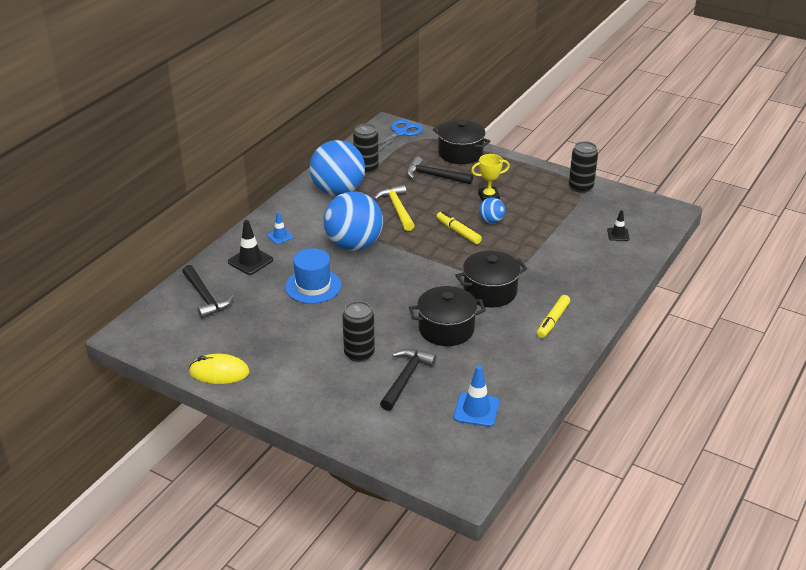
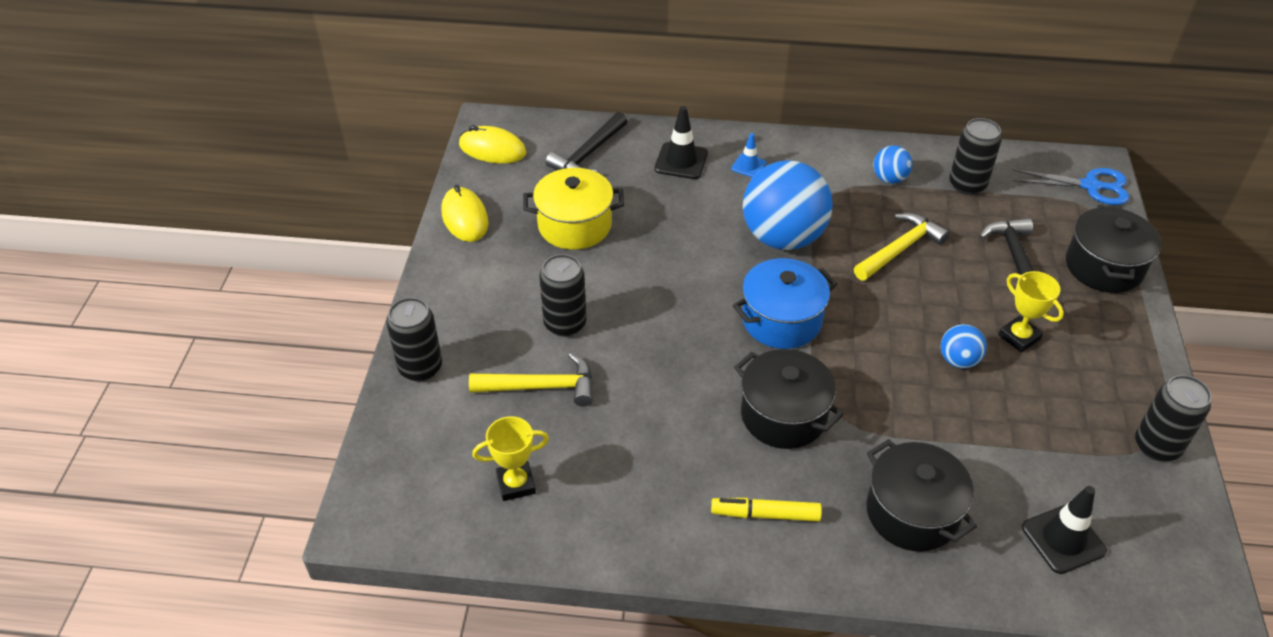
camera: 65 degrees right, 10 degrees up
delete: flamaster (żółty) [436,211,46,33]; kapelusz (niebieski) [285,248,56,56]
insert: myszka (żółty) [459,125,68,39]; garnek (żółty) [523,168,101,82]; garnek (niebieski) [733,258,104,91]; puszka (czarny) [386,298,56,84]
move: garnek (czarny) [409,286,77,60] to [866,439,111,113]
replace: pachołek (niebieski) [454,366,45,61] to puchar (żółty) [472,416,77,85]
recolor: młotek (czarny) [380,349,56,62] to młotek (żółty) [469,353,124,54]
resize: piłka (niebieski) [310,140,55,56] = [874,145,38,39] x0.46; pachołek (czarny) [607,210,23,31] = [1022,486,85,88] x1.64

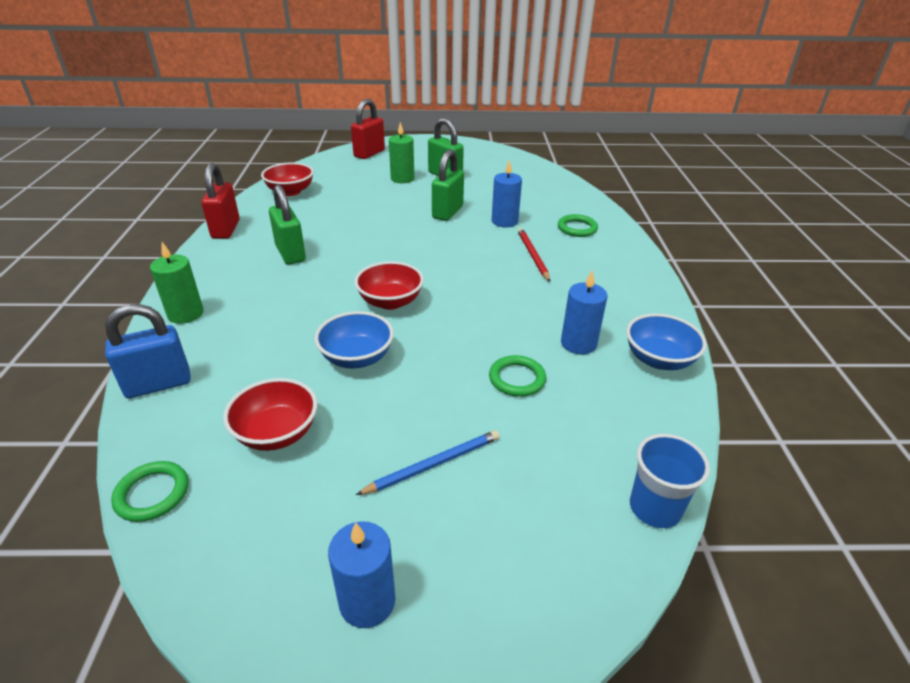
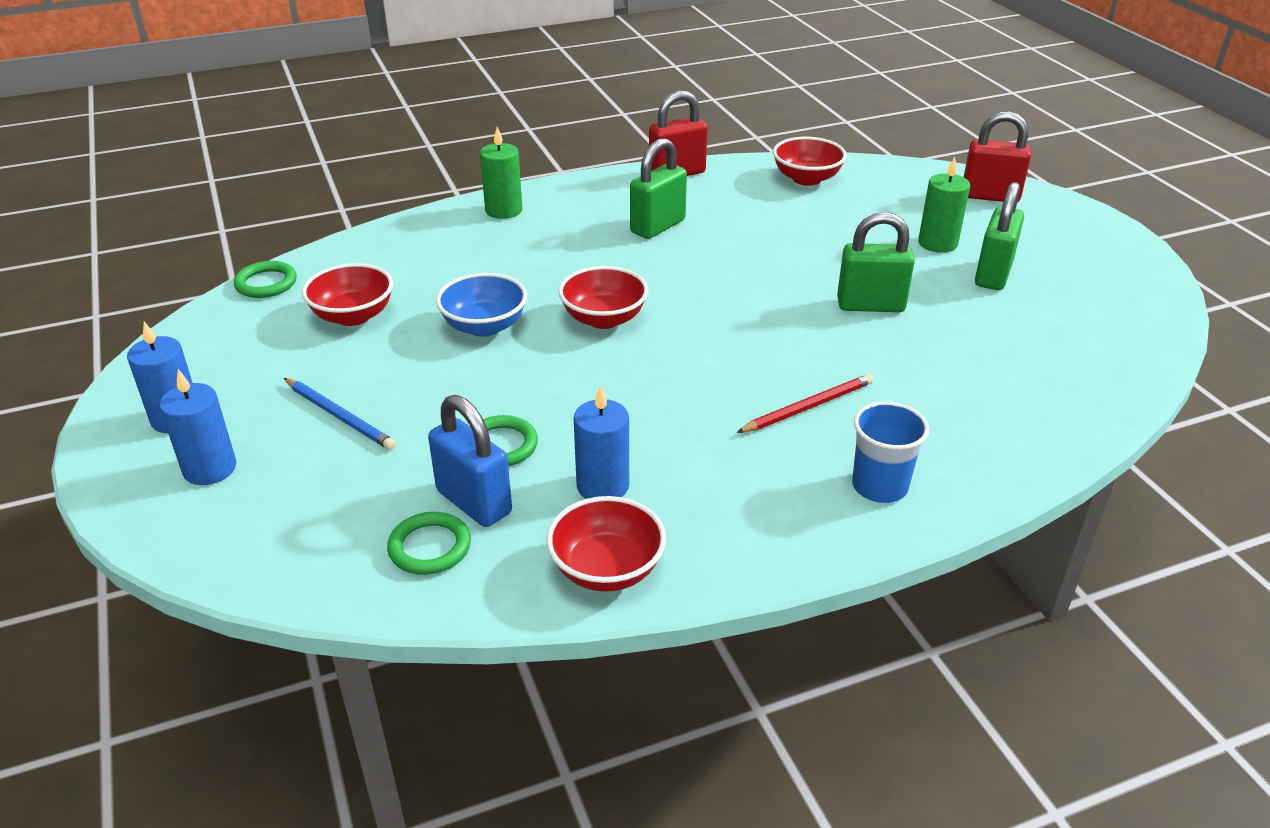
camera: 70 degrees right, 0 degrees up
move: świeca (niebieski) [492,159,30,68] to [160,369,76,116]; pierścień (zielony) [558,214,40,23] to [387,512,84,63]; kłódka (niebieski) [105,304,86,94] to [428,395,84,132]; szklanka (niebieski) [630,434,80,94] to [852,401,77,102]
recolor: miska (niebieski) [626,313,81,57] to miska (czerwony) [546,496,120,96]

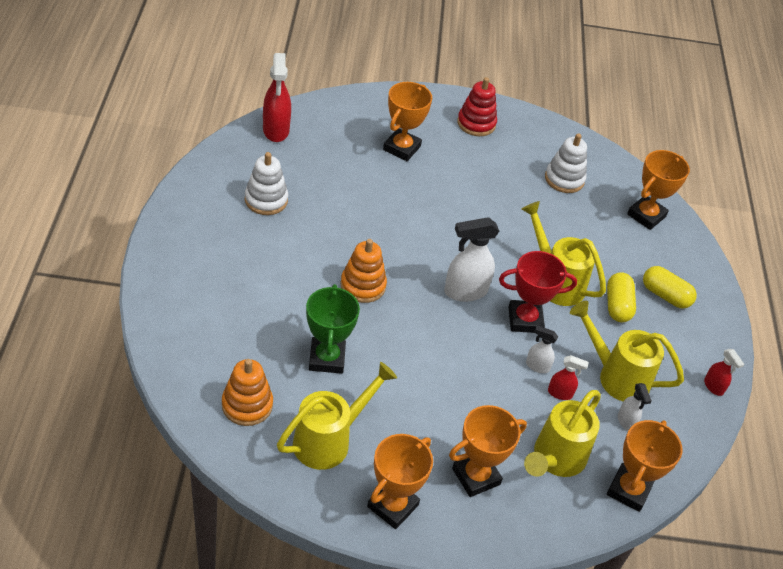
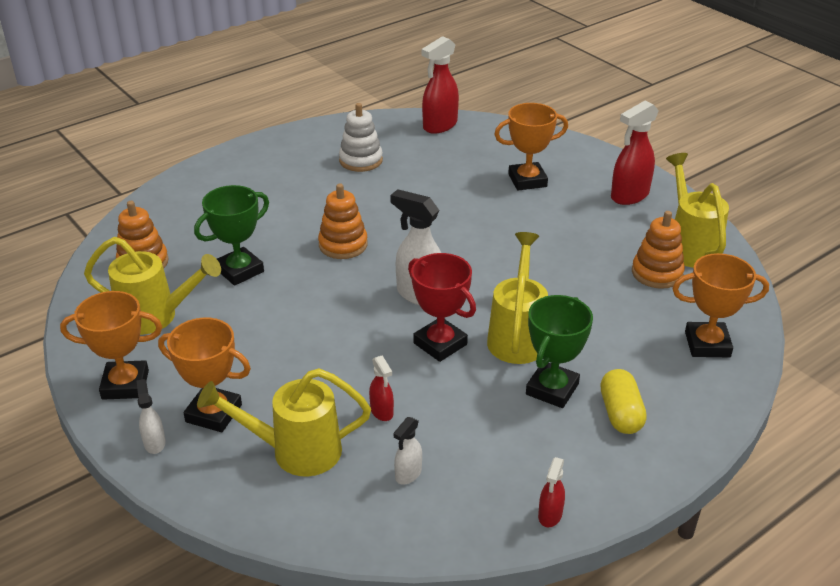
camera: 55 degrees right, 10 degrees down
delete: puchar (pomarańczowy) [607,420,75,92]
move: konewka (żółty) [570,301,114,101] to [666,153,63,115]; spryskiwacz (biały) [526,325,32,48] to [137,379,29,75]
replace: zabawka nakładanka (czerwony) [457,77,40,59] to spryskiwacz (czerwony) [611,101,48,104]; kapsułka (żółty) [607,272,29,50] to puchar (zielony) [526,295,67,113]
recolor: zabawka nakładanka (biały) [545,133,42,60] to zabawka nakładanka (pomarańczowy) [632,211,53,78]

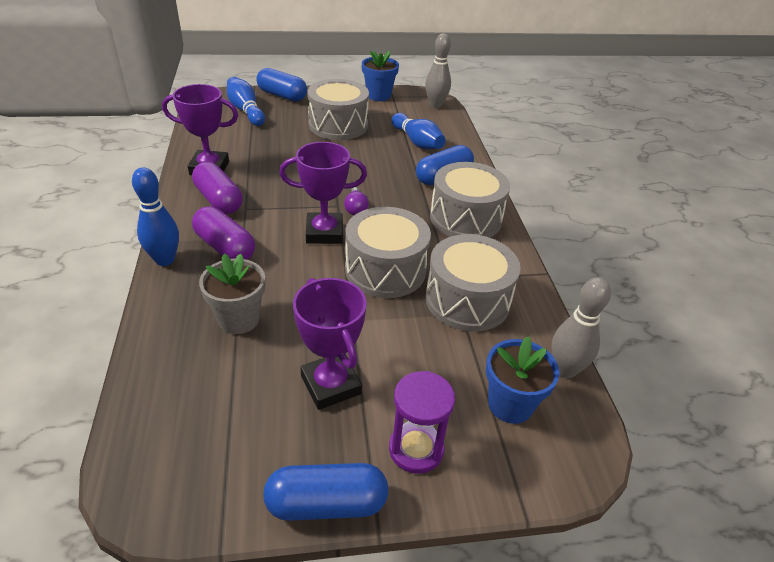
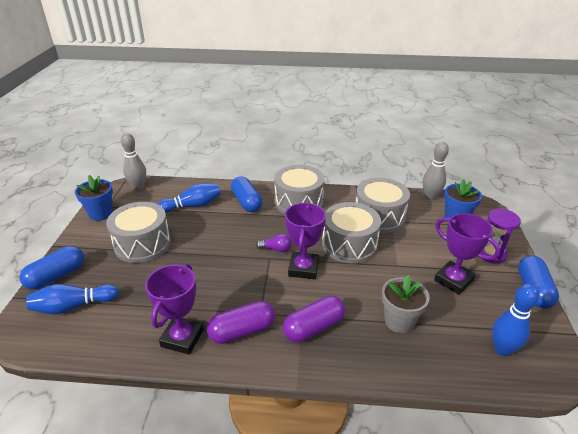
camera: 75 degrees left, 5 degrees down
move: kręgiel (niebieski) [132,167,47,99] to [492,284,47,72]
rotate: puchar (fioletowy) [293,278,74,132] = [434,213,66,82] 60 degrees clockwise

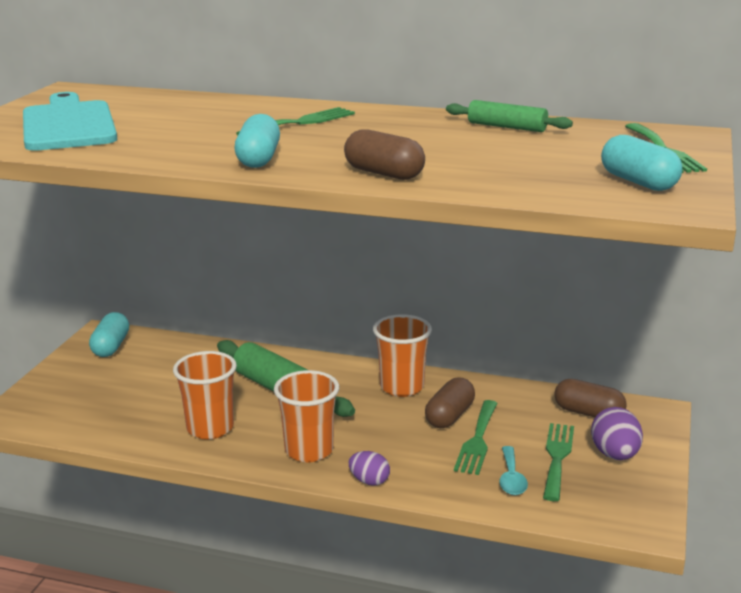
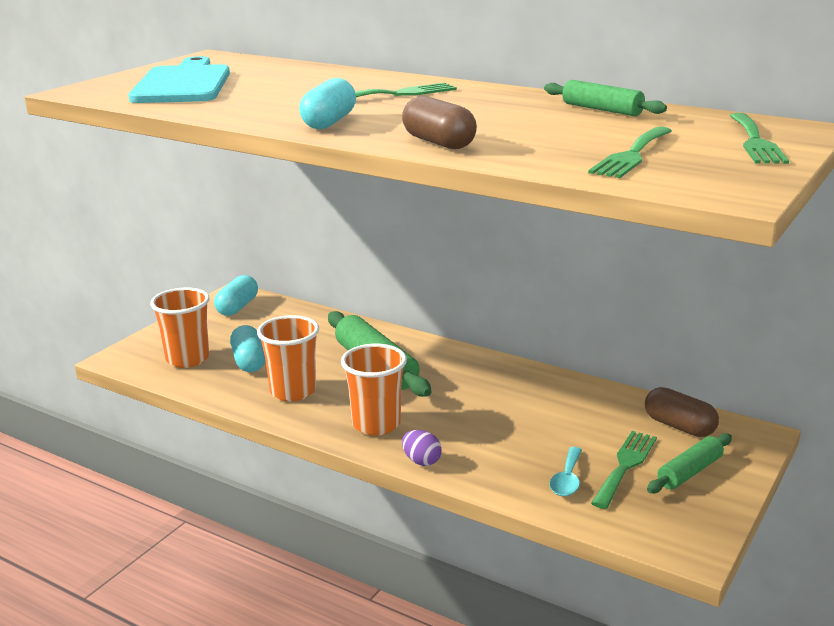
camera: 15 degrees right, 0 degrees up
delete: kapsułka (brązowy) [425,377,50,51]
move: kapsułka (turkusowy) [601,135,81,56] to [230,325,36,47]; szklanka (pomarańczowy) [373,314,59,83] to [150,287,60,81]; widelec (zielony) [454,400,44,75] to [588,126,84,52]
replace: jajko (fioletowy) [591,407,52,53] to wałek do ciasta (zielony) [647,433,85,60]

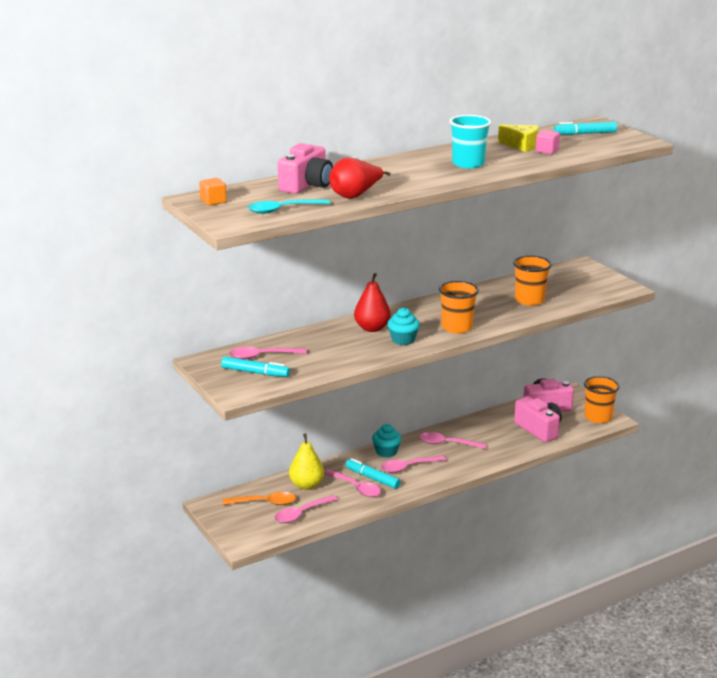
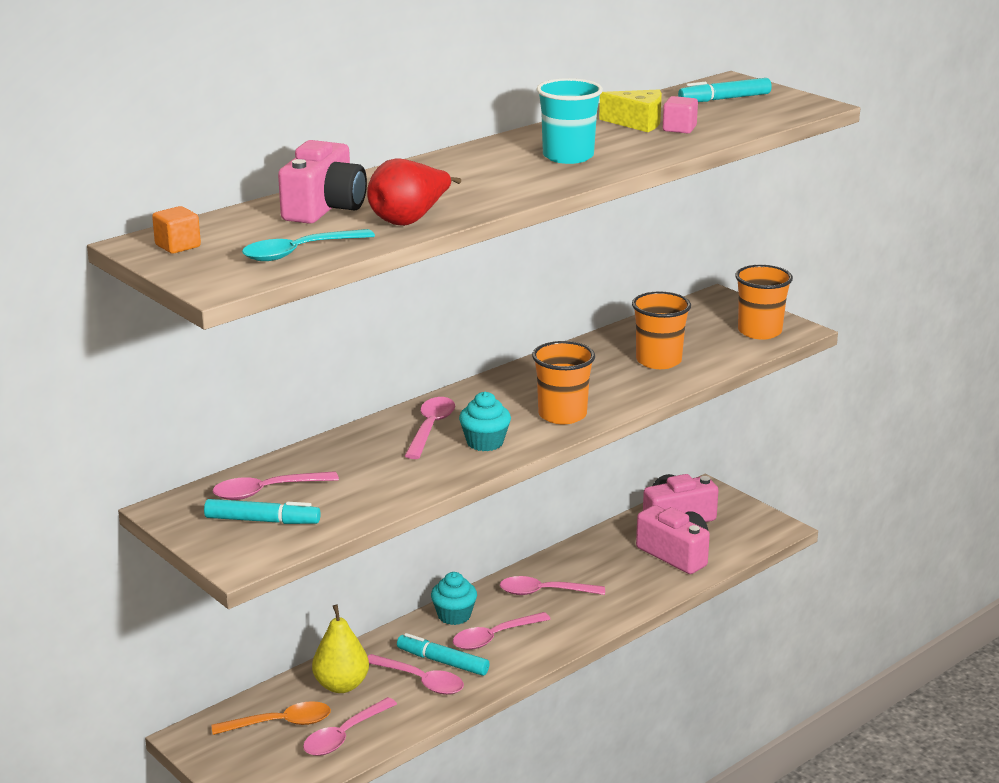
camera: 10 degrees left, 0 degrees up
move: szklanka (pomarańczowy) [584,376,36,47] to [735,265,58,75]
replace: gruszka (czerwony) [354,273,37,59] to łyżka (różowy) [405,397,50,62]

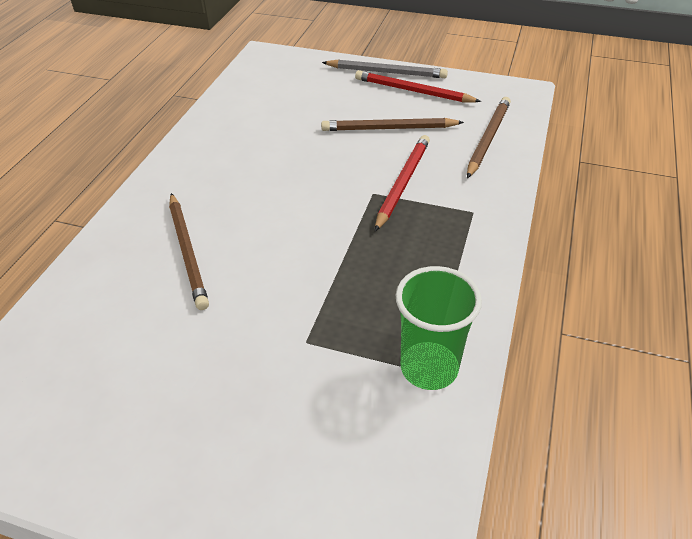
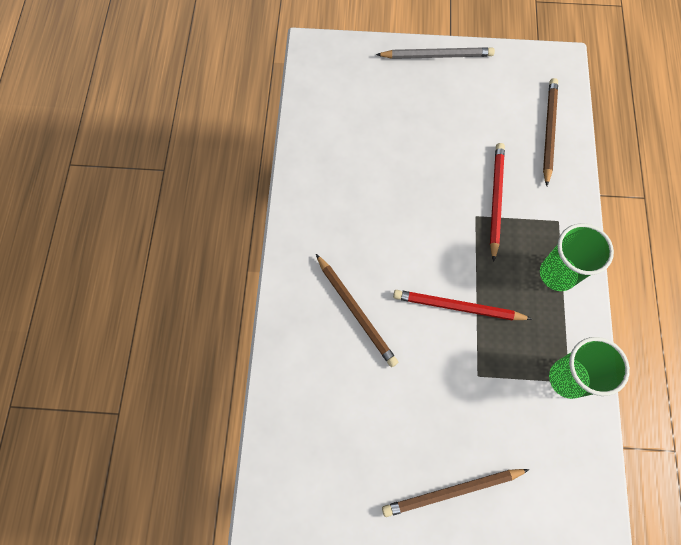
camera: 15 degrees left, 25 degrees up
insert: szklanka (zielony) [540,223,74,68]
move: ołówek (czerwony) [355,70,126,32] to [393,290,139,30]; ołówek (brązowy) [321,118,143,13] to [382,469,147,48]

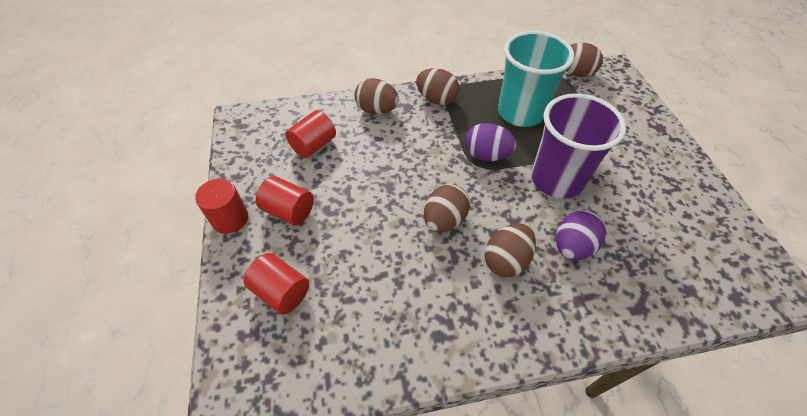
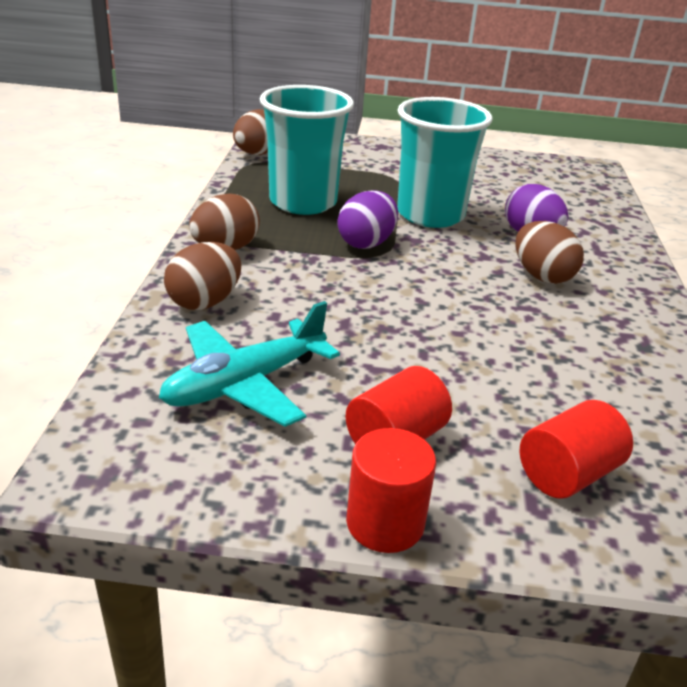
camera: 75 degrees left, 20 degrees down
delete: jajko (brązowy) [424,184,46,48]
replace: walec (czerwony) [285,110,51,48] to samolot (turkusowy) [159,301,181,126]
recolor: szklanka (fioletowy) [531,93,95,106] to szklanka (turkusowy) [397,97,95,131]

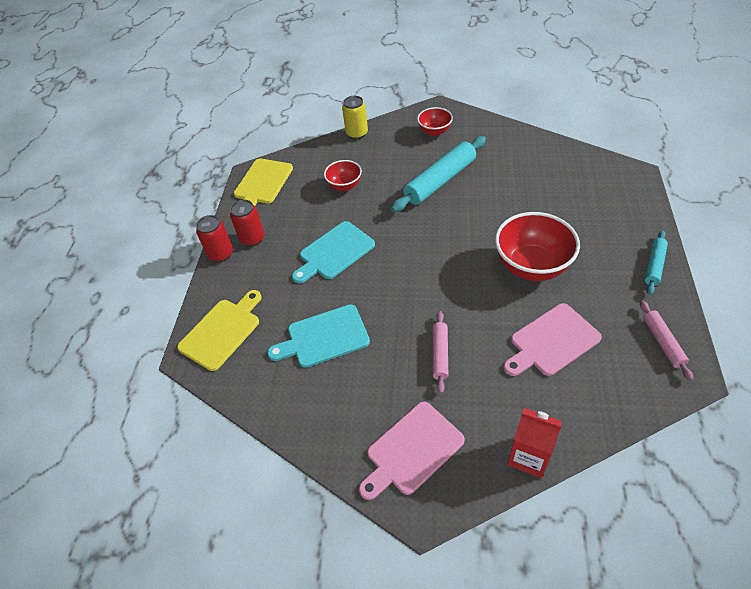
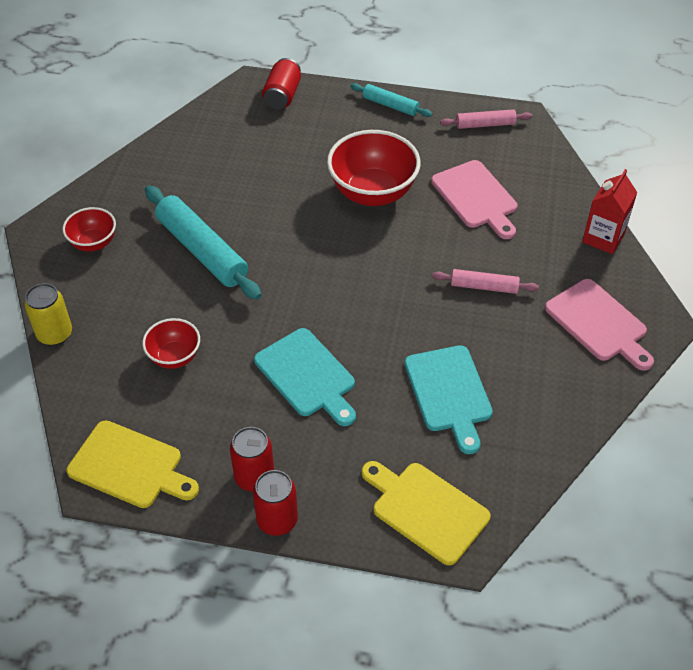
camera: 90 degrees left, 0 degrees up
insert: puszka (czerwony) [262,58,39,51]

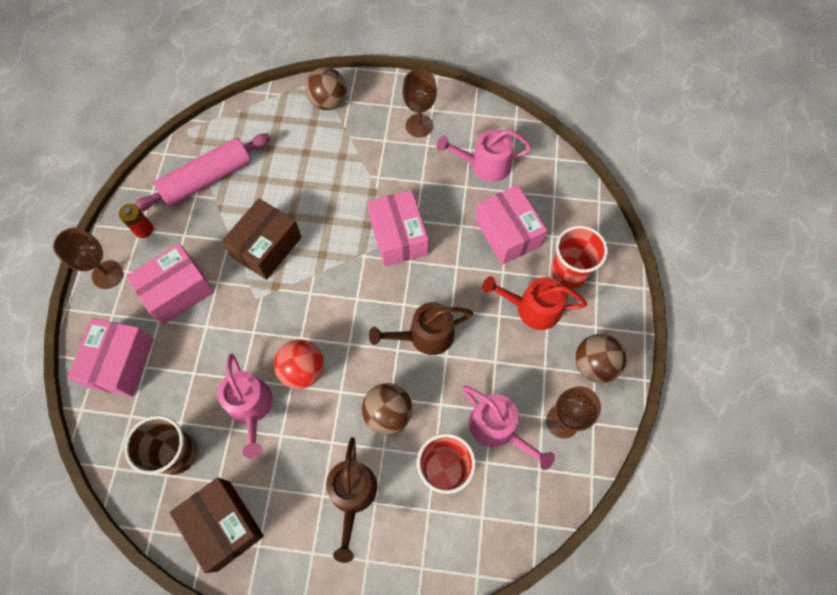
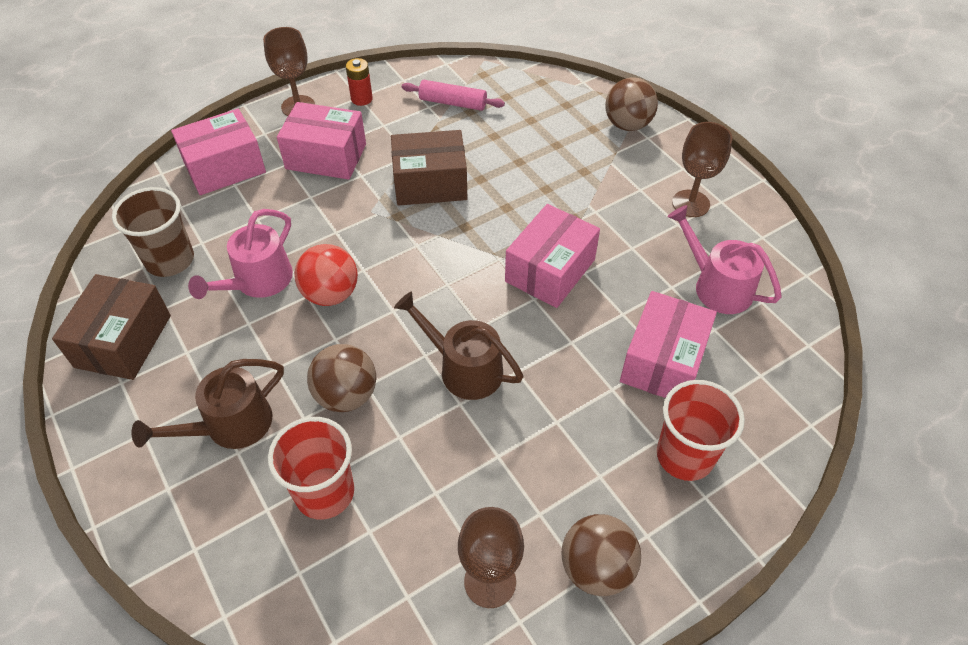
camera: 50 degrees right, 15 degrees down
delete: konewka (czerwony) [482,276,105,54]; konewka (różowy) [462,386,93,84]
resize: wałek do ciasta (różowy) [134,134,136,77] = [402,80,103,31] x0.62

